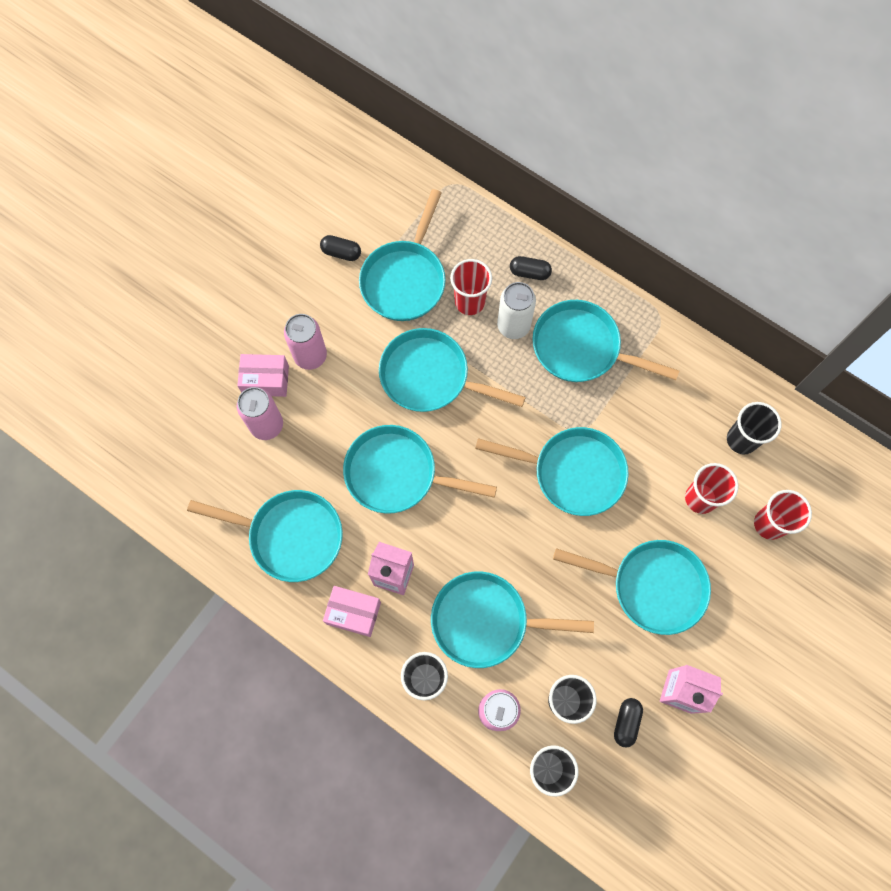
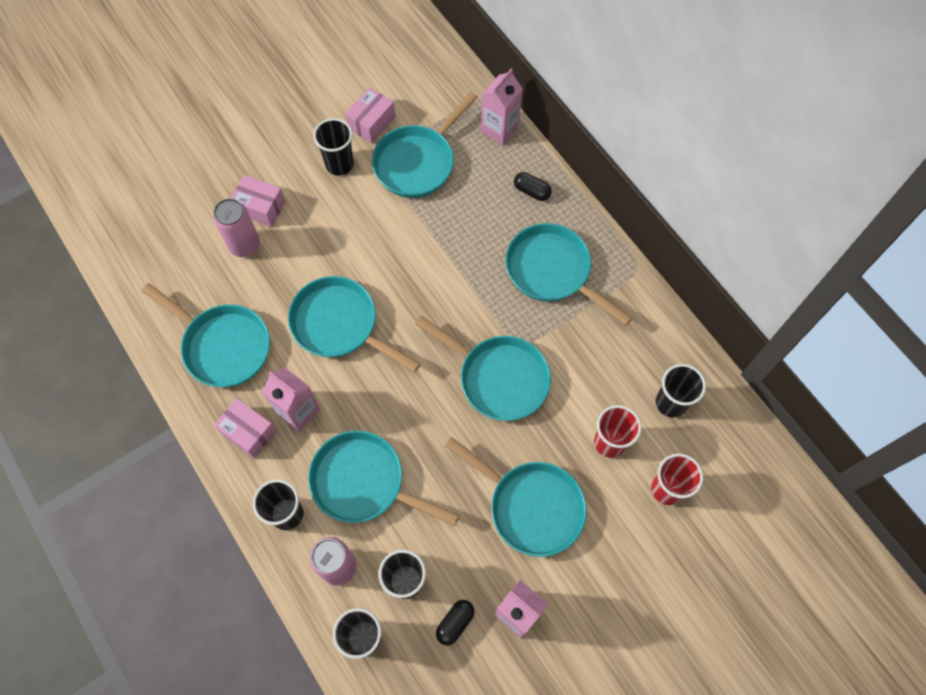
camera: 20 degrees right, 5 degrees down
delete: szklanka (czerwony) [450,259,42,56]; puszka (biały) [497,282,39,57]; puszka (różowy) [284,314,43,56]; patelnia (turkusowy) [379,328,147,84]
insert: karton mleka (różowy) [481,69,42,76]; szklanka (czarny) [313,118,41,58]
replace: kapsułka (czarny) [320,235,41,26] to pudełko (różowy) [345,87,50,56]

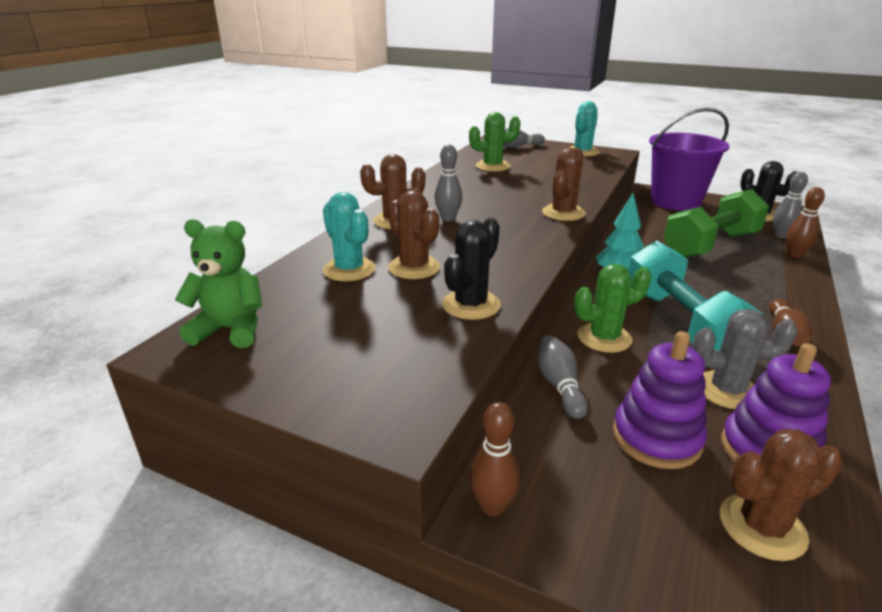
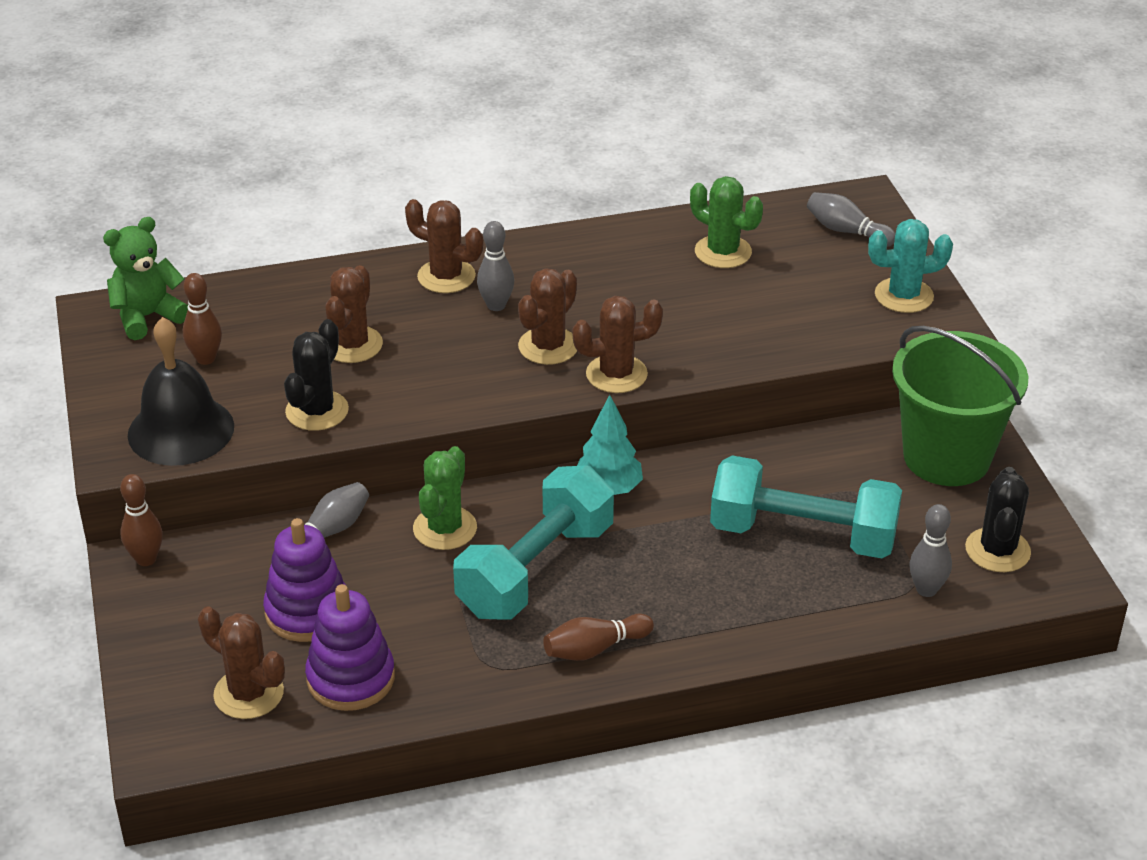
camera: 50 degrees right, 10 degrees up
delete: kaktus (turkusowy) [323,192,53,89]; kaktus (szary) [692,309,106,100]
insert: kaktus (brązowy) [518,268,59,97]; dzwonek (czarny) [128,317,106,149]
move: kręgiel (brązowy) [786,187,39,71] to [183,273,39,92]
recolor: wiadro (fioletowy) [649,108,80,103] to wiadro (zielony) [892,326,136,160]; hantel (zielony) [664,189,105,69] to hantel (turkusowy) [710,455,192,103]
rotate: kaktus (czarny) [442,217,59,103] = [284,319,65,112] 60 degrees counterclockwise; miś (zielony) [175,219,87,129] = [103,217,85,123] 90 degrees counterclockwise; kaktus (zielony) [574,264,77,89] = [413,446,64,104] 75 degrees clockwise

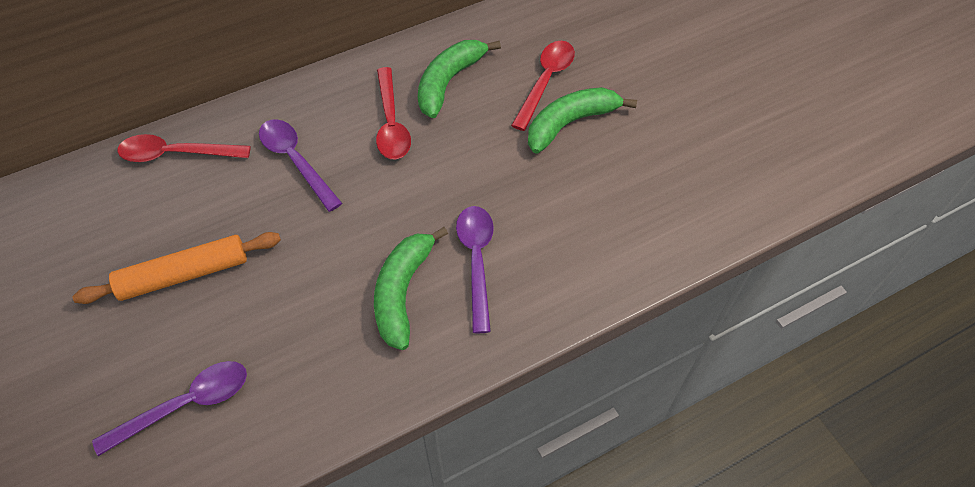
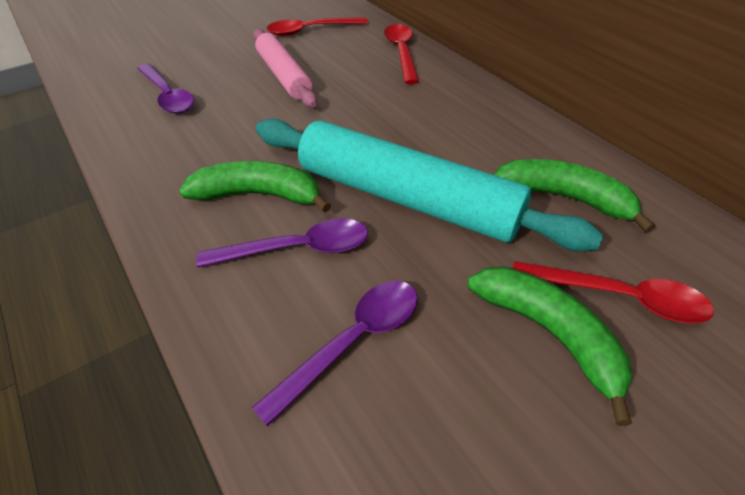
camera: 85 degrees right, 10 degrees down
insert: wałek do ciasta (turkusowy) [256,118,347,133]
move: łyżka (czerwony) [376,67,35,92] to [267,17,101,19]; łyżka (fioletowy) [259,119,83,93] to [252,281,166,145]
recolor: wałek do ciasta (pomarańczowy) [73,232,208,72] to wałek do ciasta (różowy) [253,29,64,78]

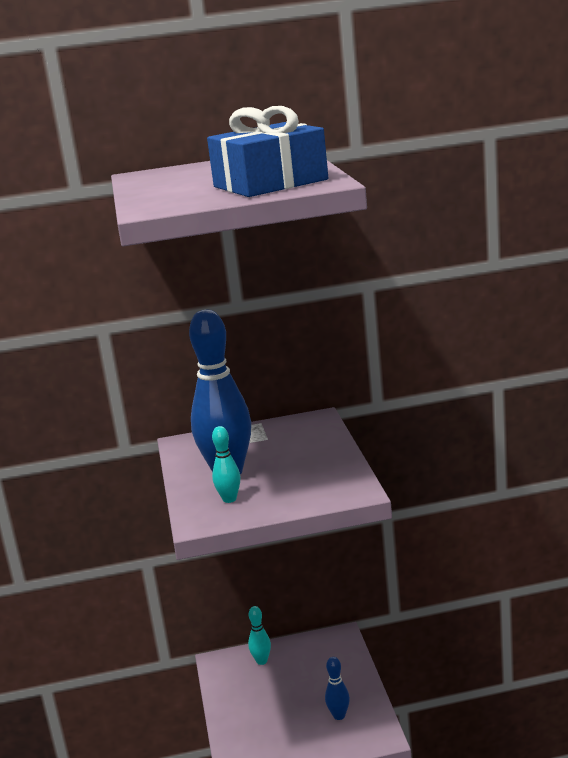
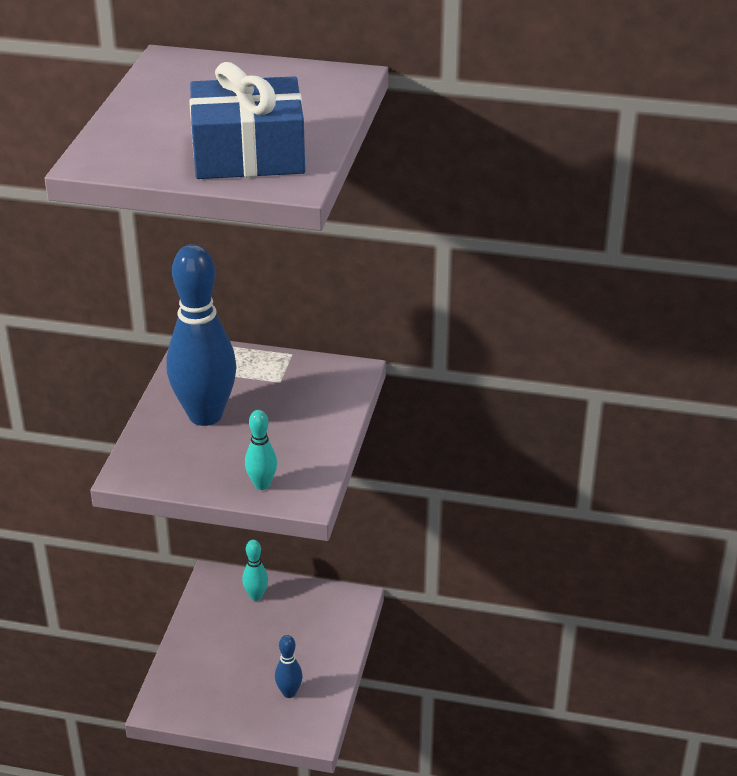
camera: 20 degrees right, 15 degrees up
move: kręgiel (turkusowy) [212,426,28,77] to [245,410,32,80]

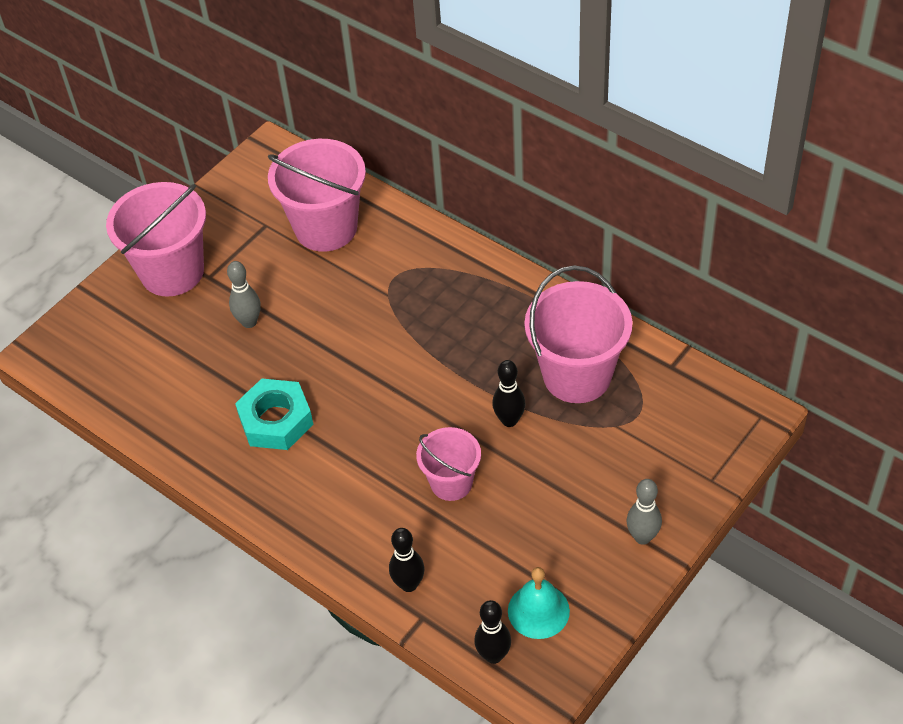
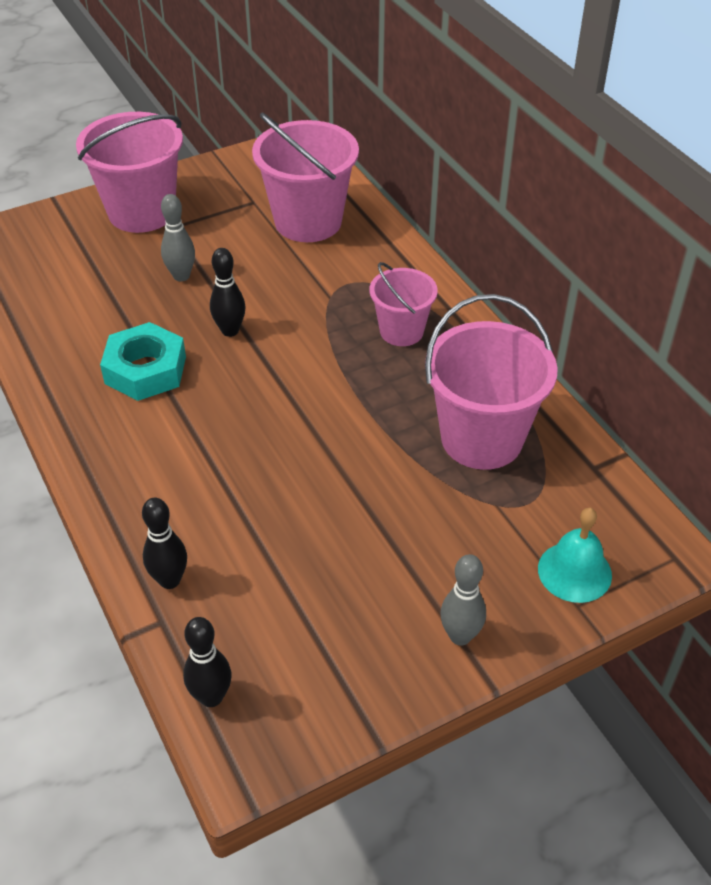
camera: 20 degrees right, 5 degrees down
move: kręgiel (czarny) [492,360,34,67] to [210,248,35,89]; wiadro (różowy) [416,427,65,74] to [370,262,68,84]; dzwonek (turkusowy) [508,567,62,72] to [538,508,74,95]

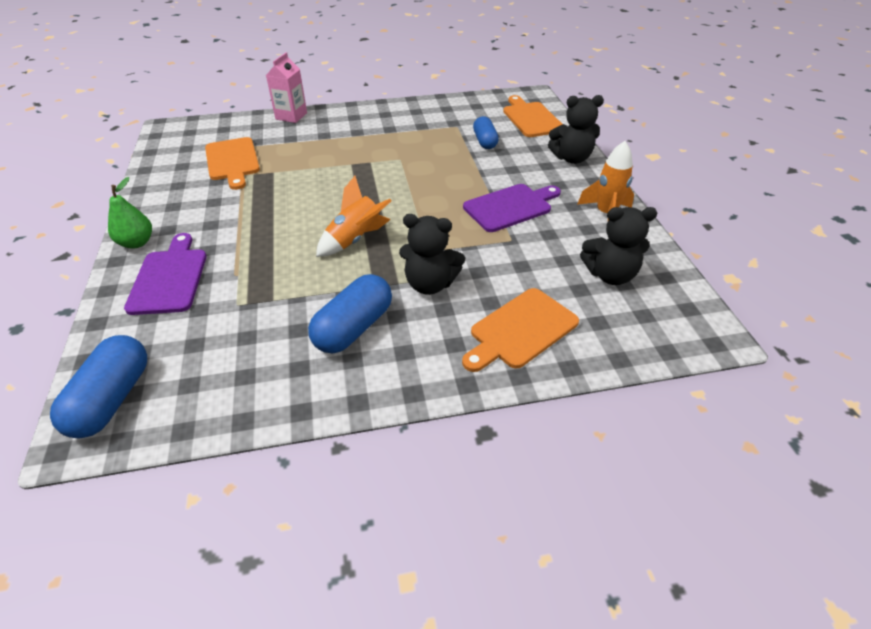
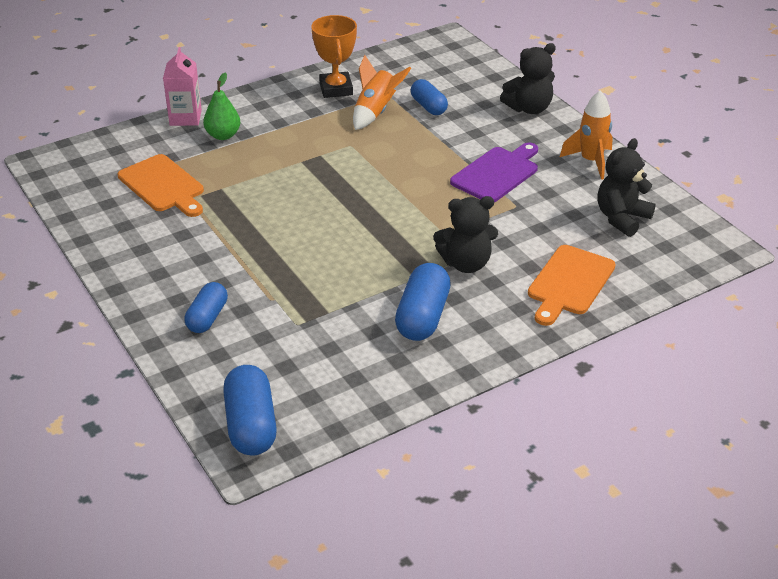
camera: 20 degrees left, 5 degrees down
delete: deska do krojenia (pomarańczowy) [503,95,60,42]
insert: puchar (pomarańczowy) [311,15,46,83]
move: rakieta (pomarańczowy) [316,176,76,81] to [353,55,58,75]; gruszka (zielony) [108,177,44,72] to [203,73,37,67]
replace: deska do krojenia (fioletowy) [124,233,83,82] to kapsułka (niebieski) [184,282,44,51]
rotate: miś (czarny) [580,207,77,78] = [597,138,59,99] 150 degrees clockwise

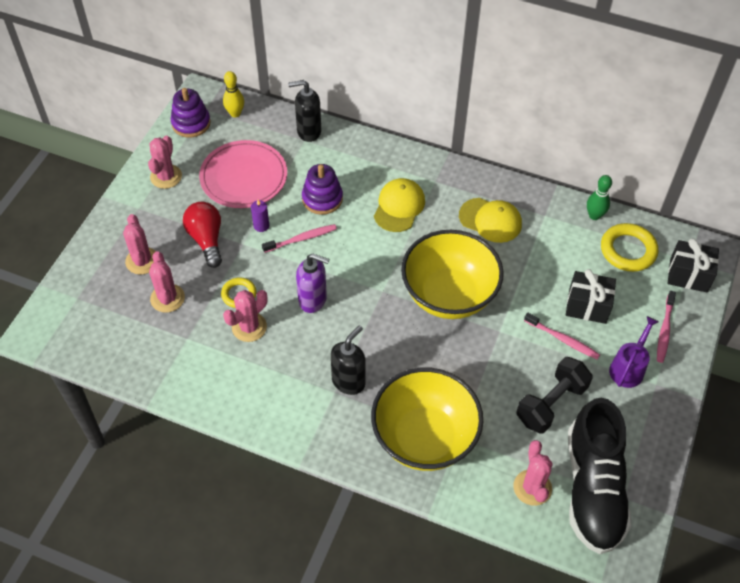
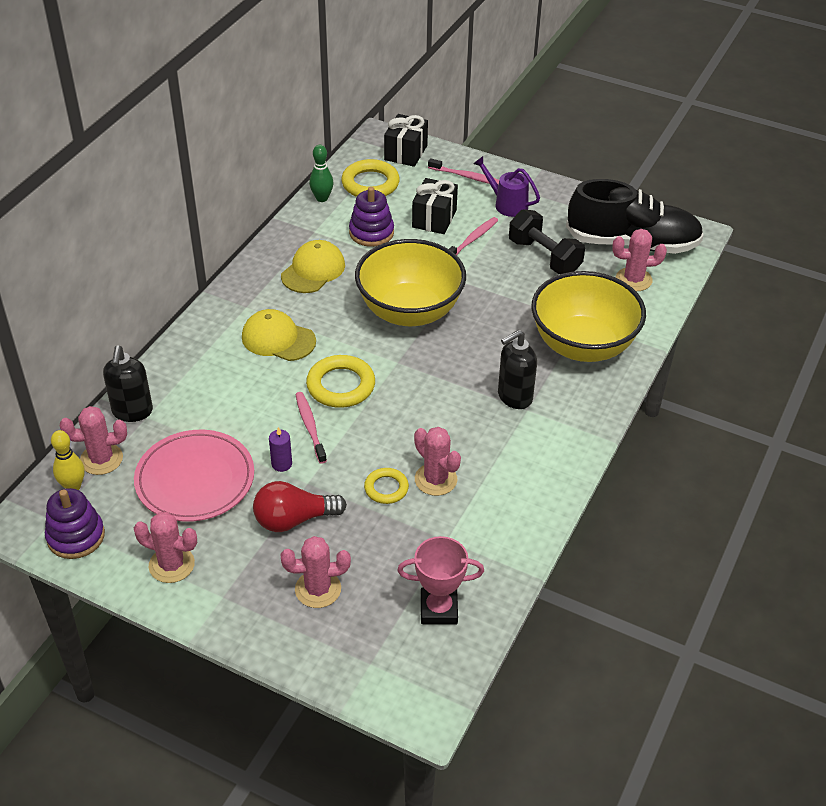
camera: 85 degrees left, 10 degrees down
delete: dozownik mydła (fioletowy) [296,253,33,60]
insert: pierścień (żółty) [306,355,69,53]; puchar (różowy) [397,536,87,89]
move: zabawka nakładanka (fioletowy) [302,164,41,51] to [349,187,45,60]; kaktus (różowy) [149,251,36,62] to [60,406,67,69]
rotate: dozownik mydła (czarny) [331,325,35,70] = [498,330,39,79] 75 degrees counterclockwise

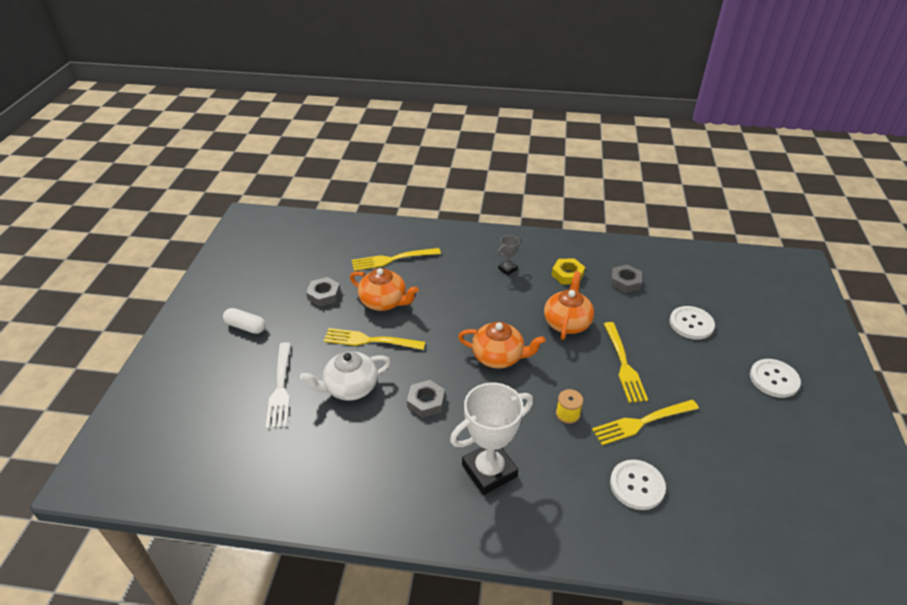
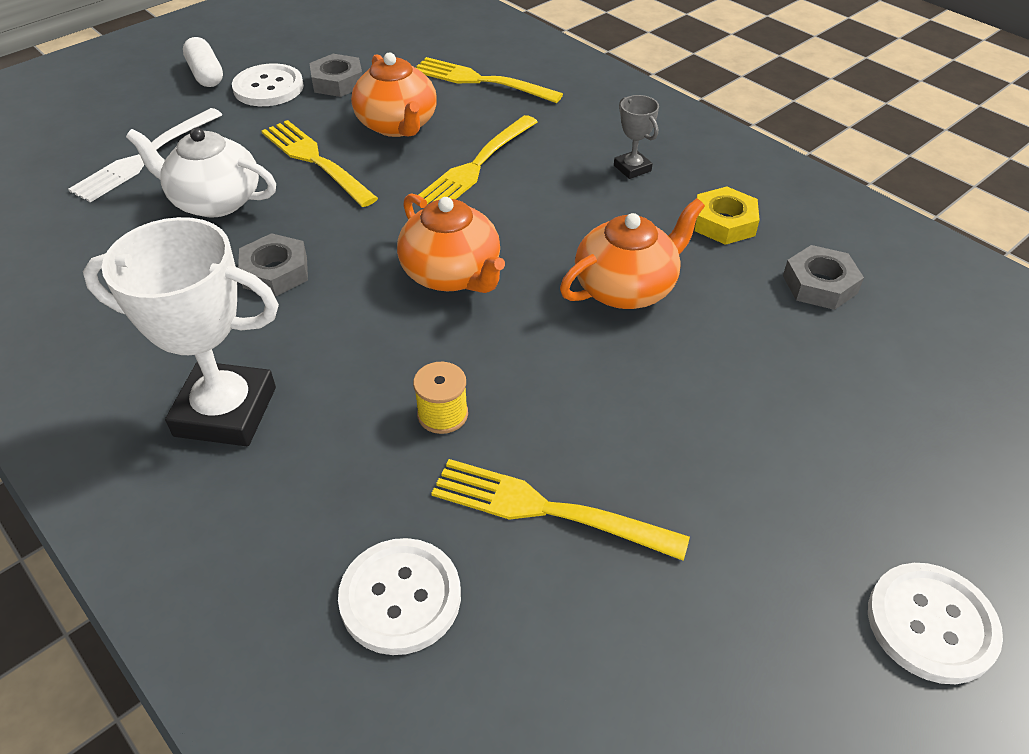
camera: 40 degrees right, 5 degrees up
move: guzik (biały) [670,306,45,34] to [232,63,72,43]; widelec (żółty) [604,322,44,81] to [419,115,119,89]
rotate: puchar (szary) [498,235,23,40] = [614,95,45,84] 60 degrees clockwise

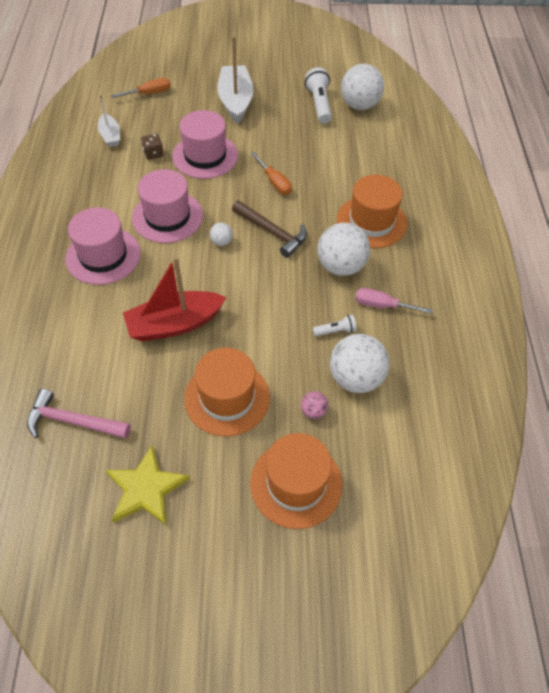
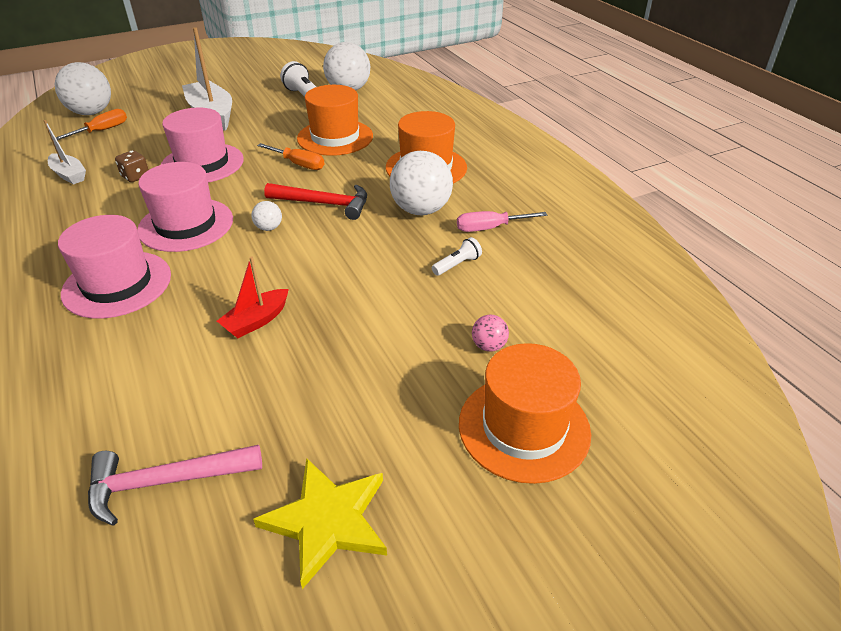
camera: 25 degrees left, 15 degrees down
move: piłka (biały) [330,334,60,59] to [55,62,56,53]; kapelusz (pomarańczowy) [184,348,86,88] to [297,85,76,71]
recolor: młotek (brązowy) [232,200,75,58] to młotek (czerwony) [264,183,103,37]
resize: łódka (czerwony) [123,256,103,86] = [217,256,72,82] x0.56

